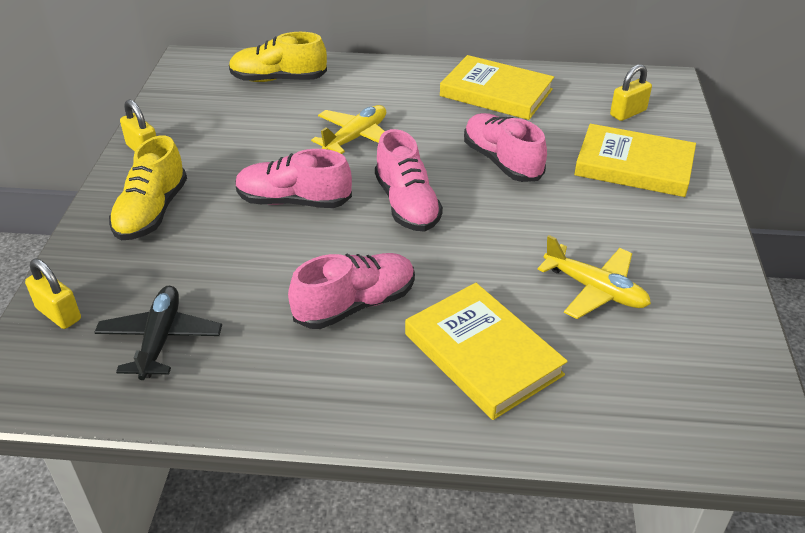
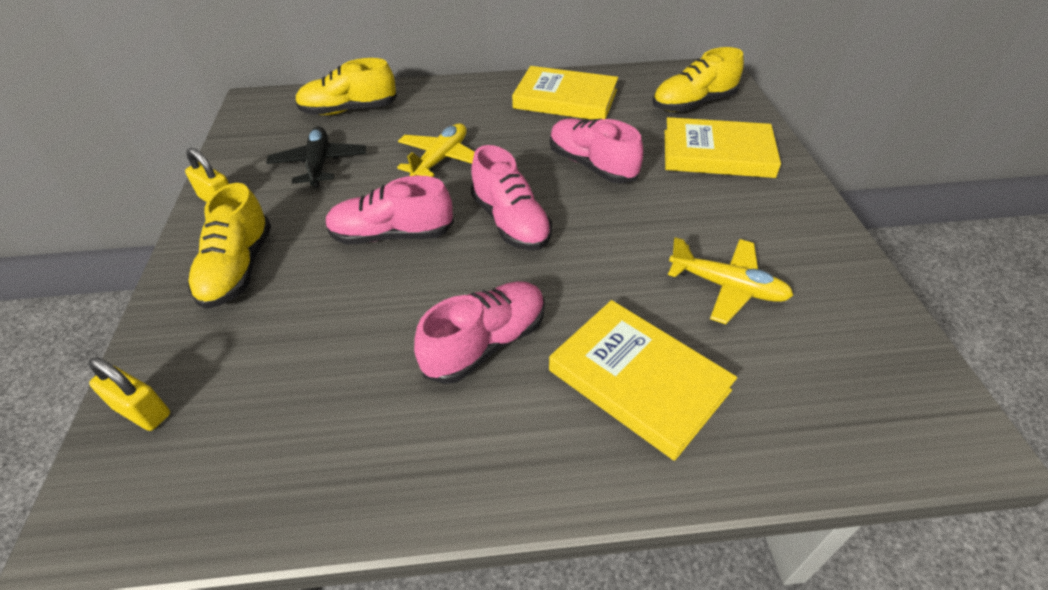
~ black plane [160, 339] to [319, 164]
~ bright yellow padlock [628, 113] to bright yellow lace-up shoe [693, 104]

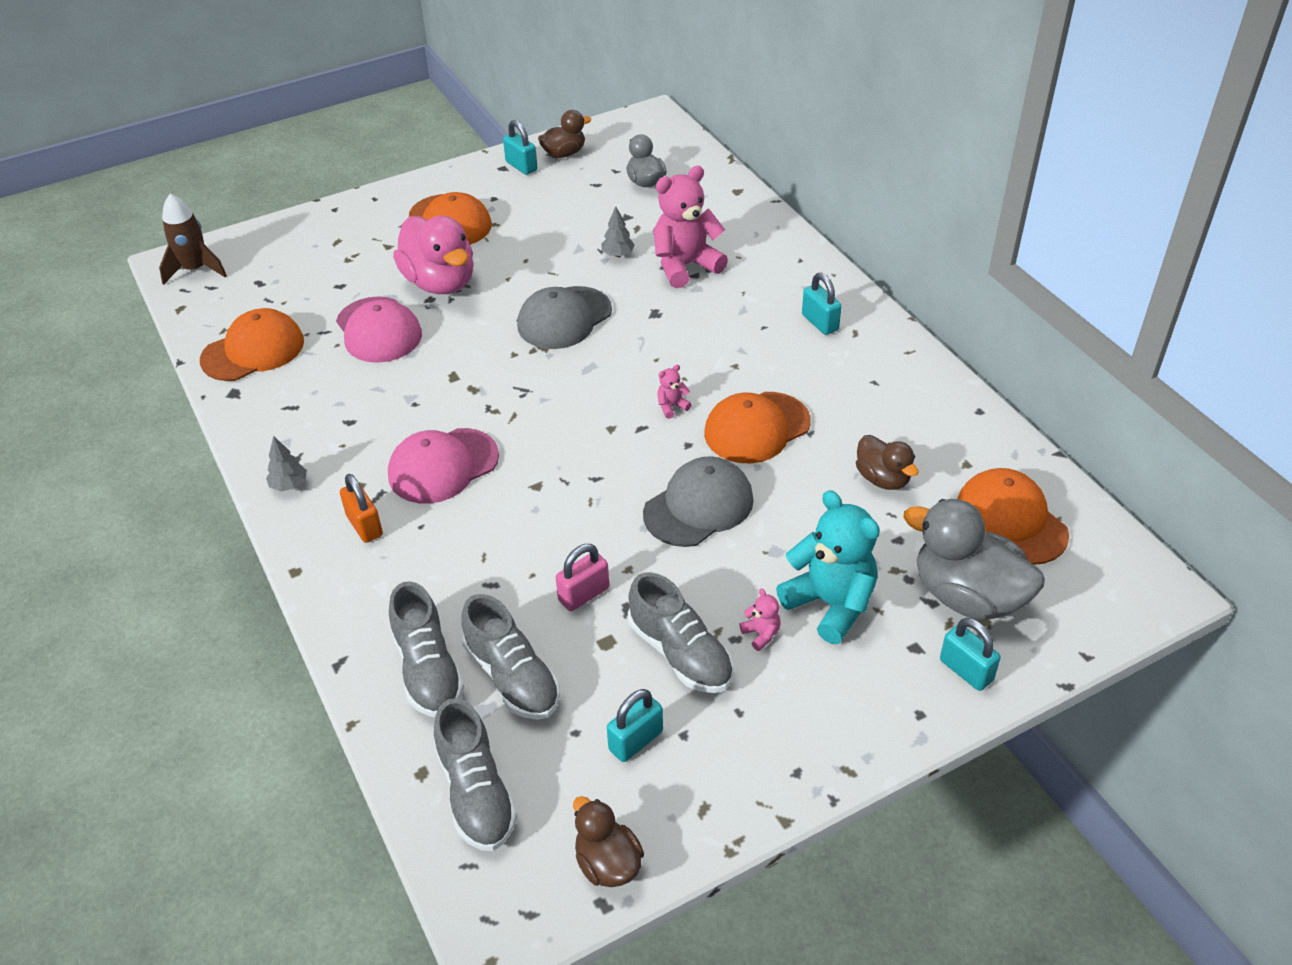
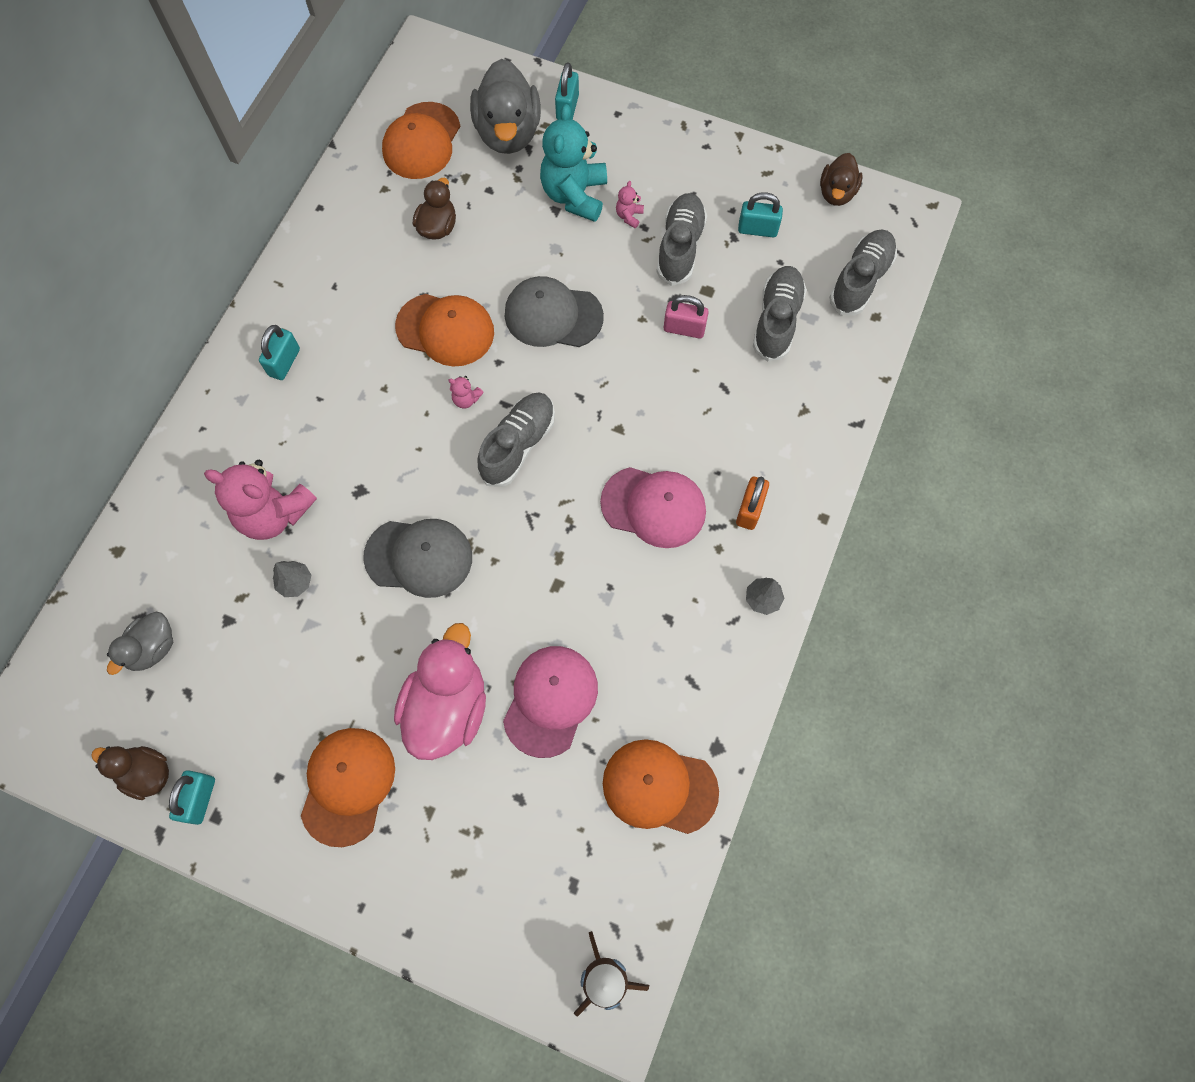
~ ash-grey lace-up shoe [428, 669] to [518, 445]

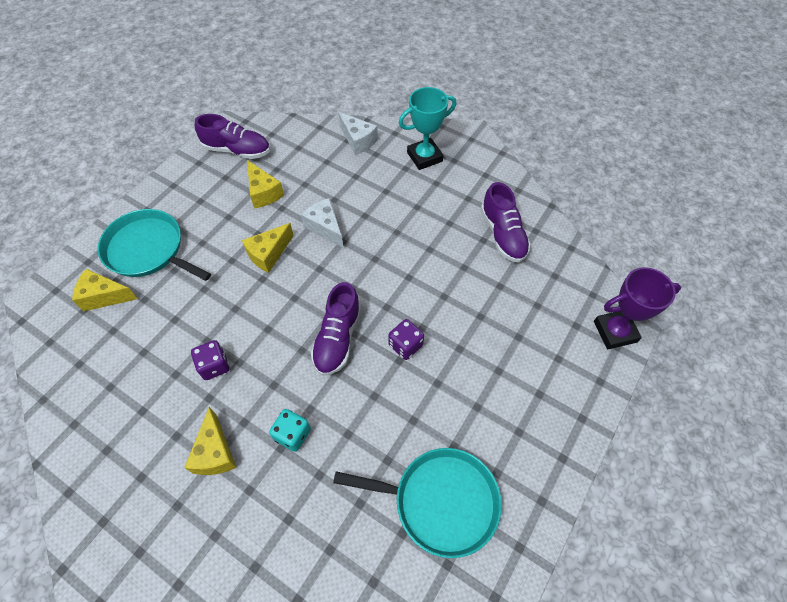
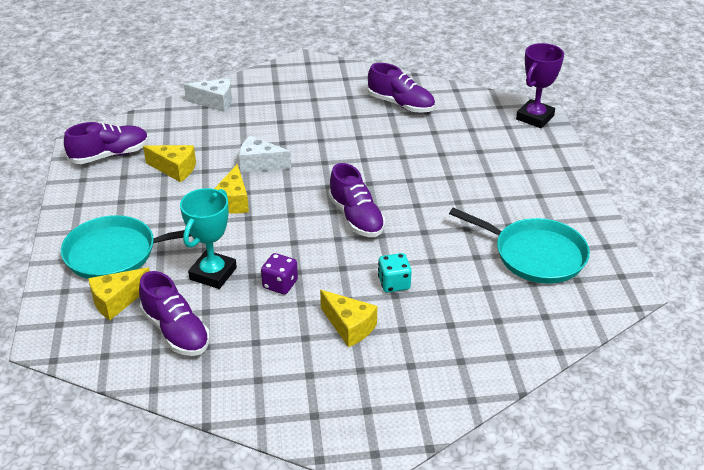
+ violet lace-up shoe [176, 331]
~ turquoise trophy [424, 157] to [213, 273]
~ turquoise skillet [440, 501] = [535, 255] 60 degrees clockwise
- violet dice [405, 345]

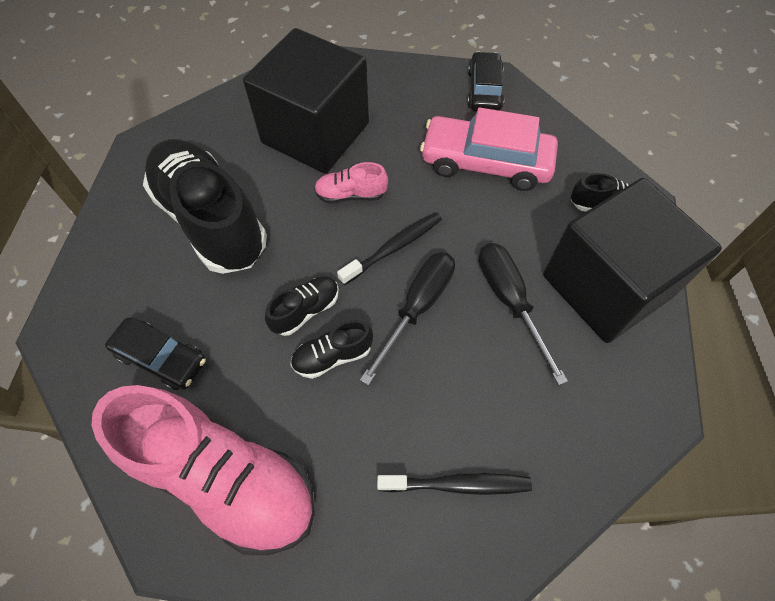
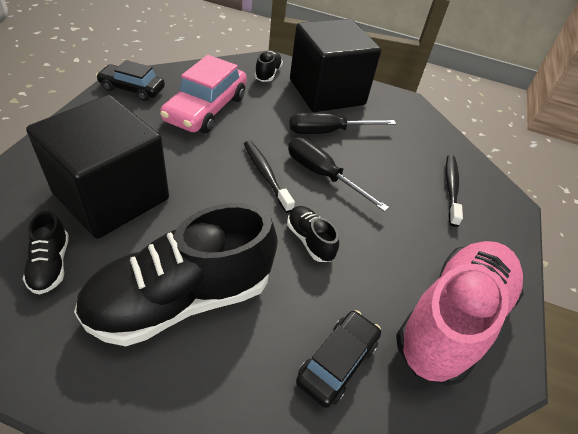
~ black lace-up shoe [332, 356] to [51, 264]
- rose-pink lace-up shoe [351, 195]

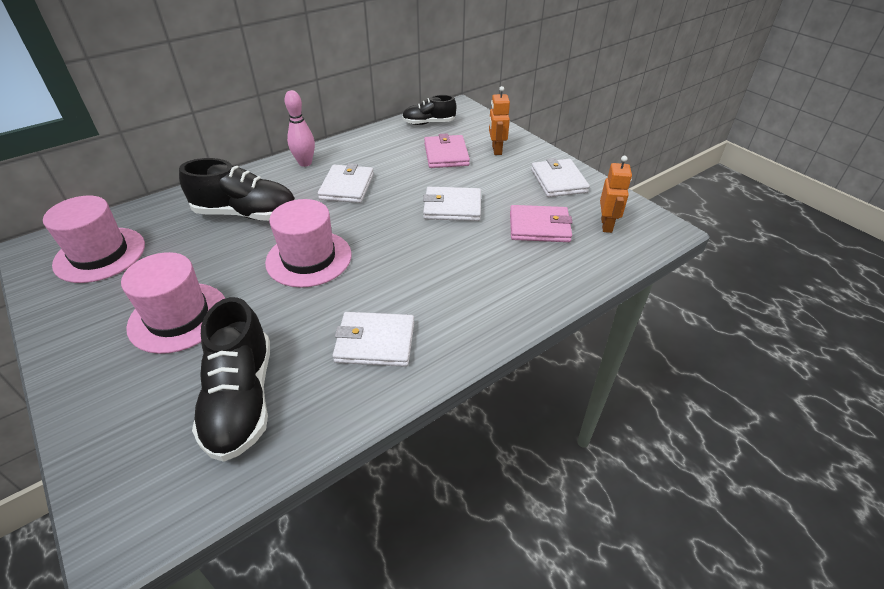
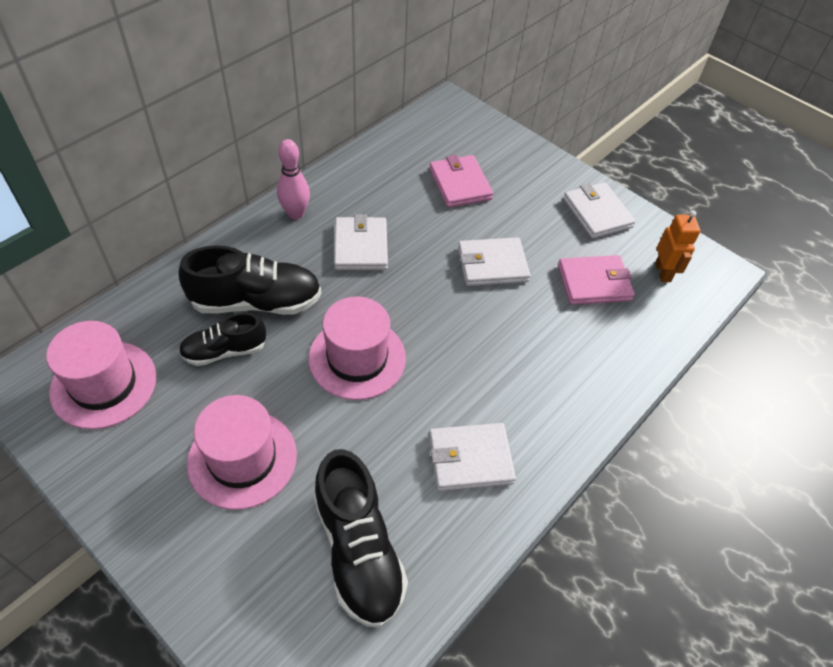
~ black lace-up shoe [429, 123] to [225, 351]
- bright orange toy robot [496, 150]

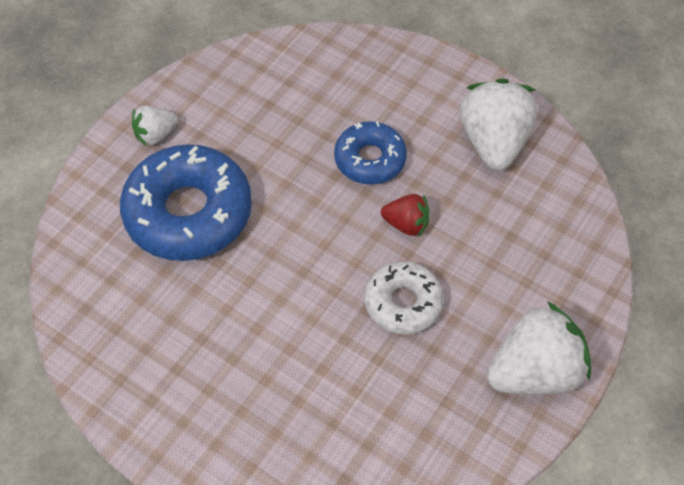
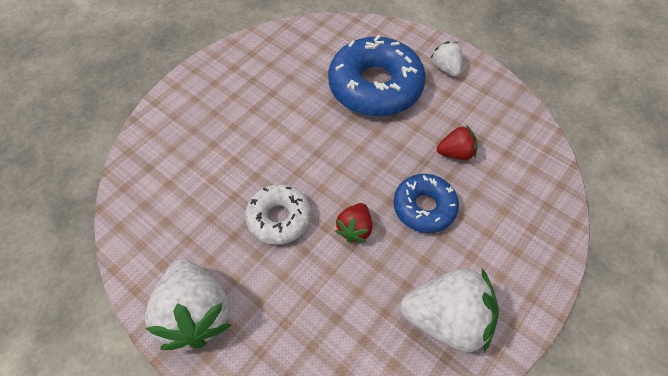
+ scarlet berry [455, 153]

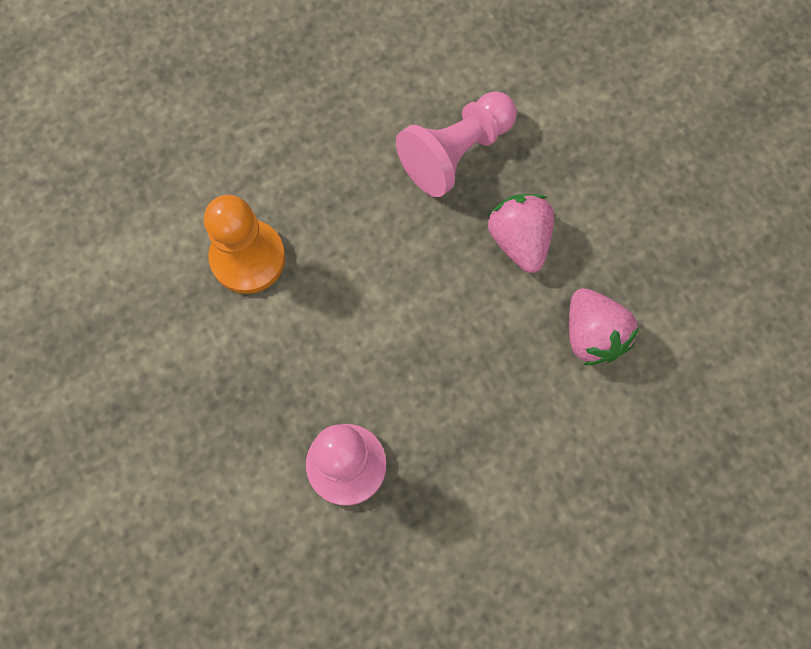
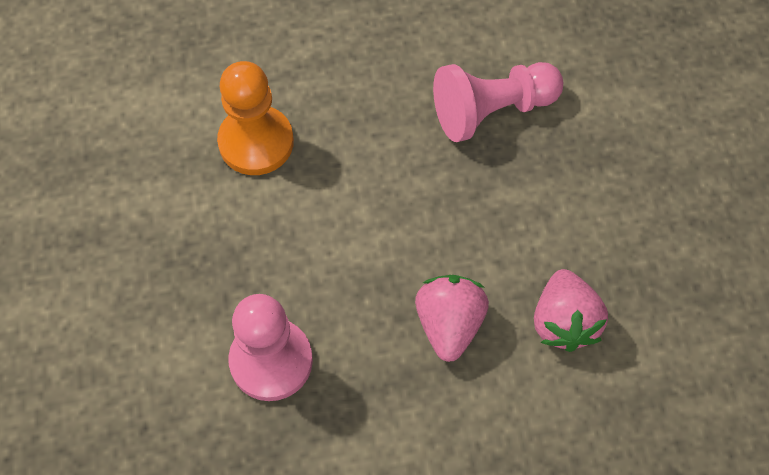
~ rose-pink berry [519, 240] to [449, 324]

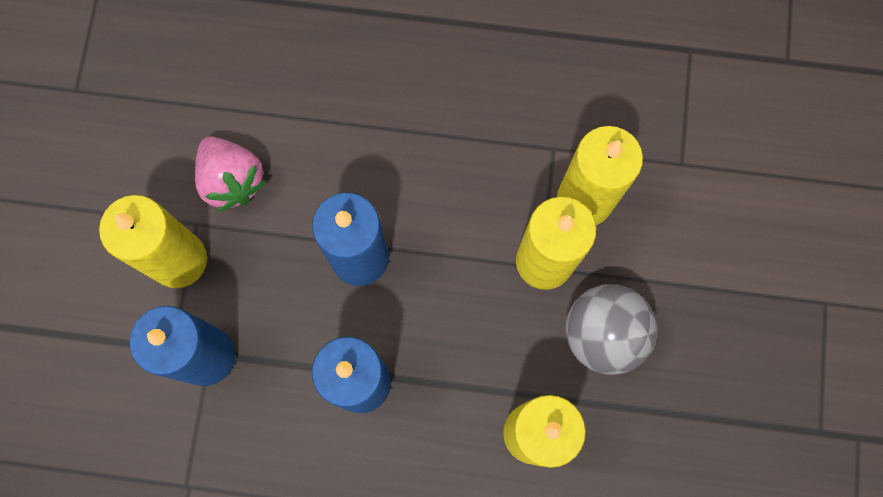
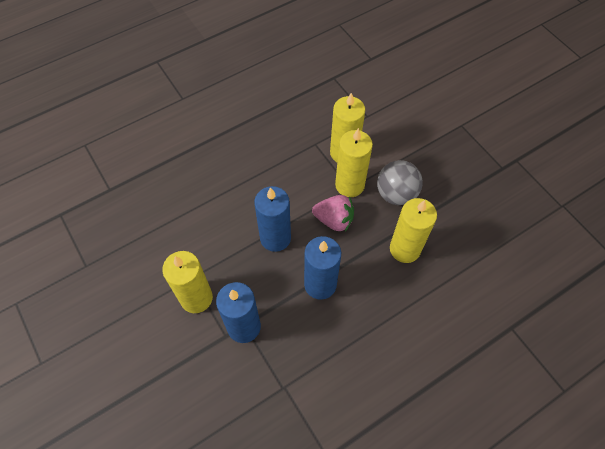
~ rose-pink berry [232, 180] to [334, 220]

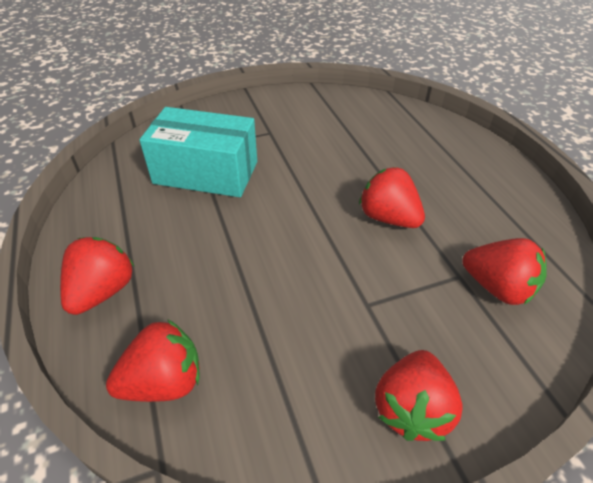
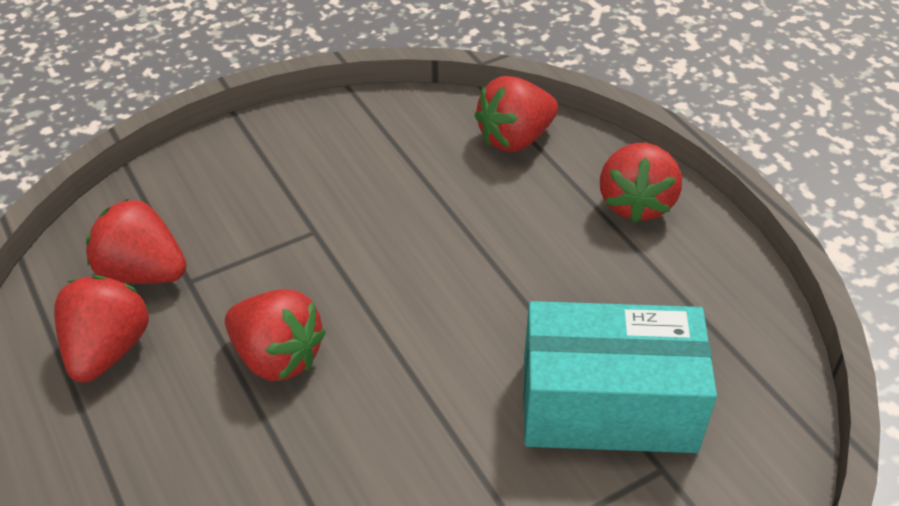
~ scarlet berry [411, 408] to [108, 350]

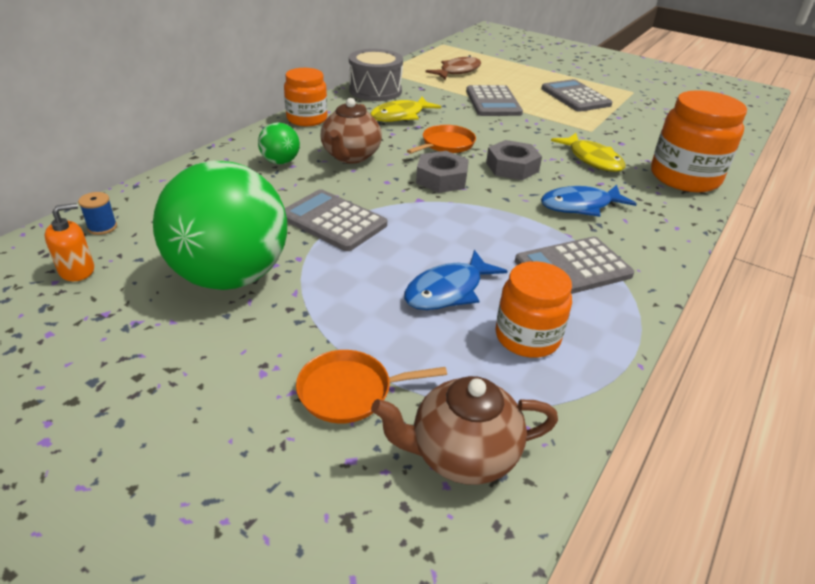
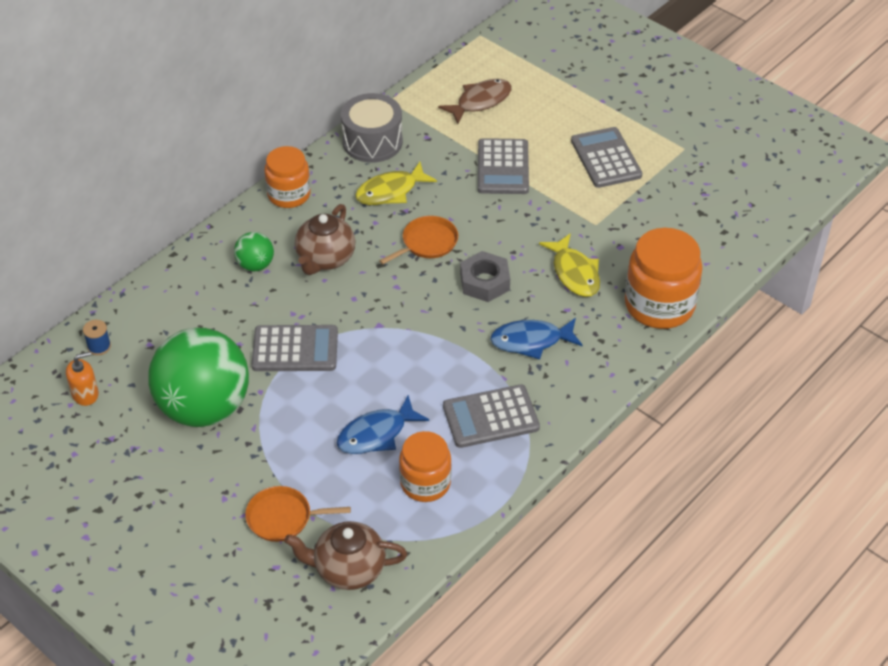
~ ash-grey pocket calculator [333, 221] = [295, 349] 135 degrees clockwise
- ash-grey nut [441, 179]

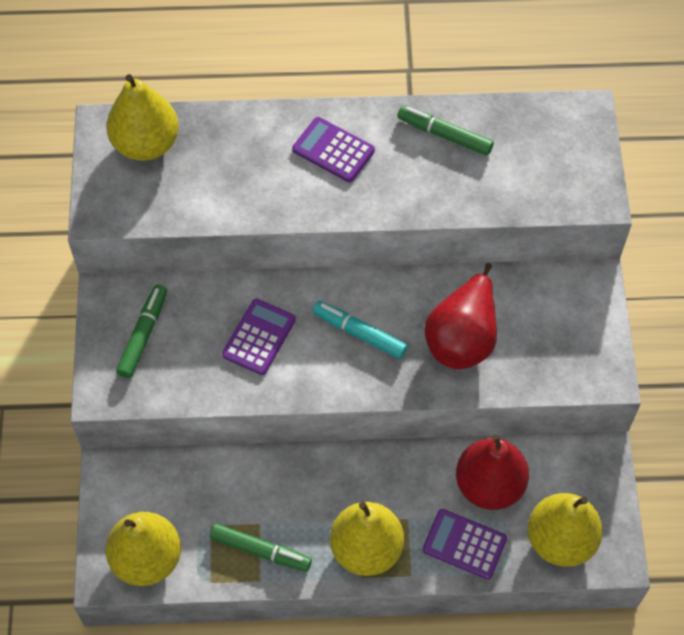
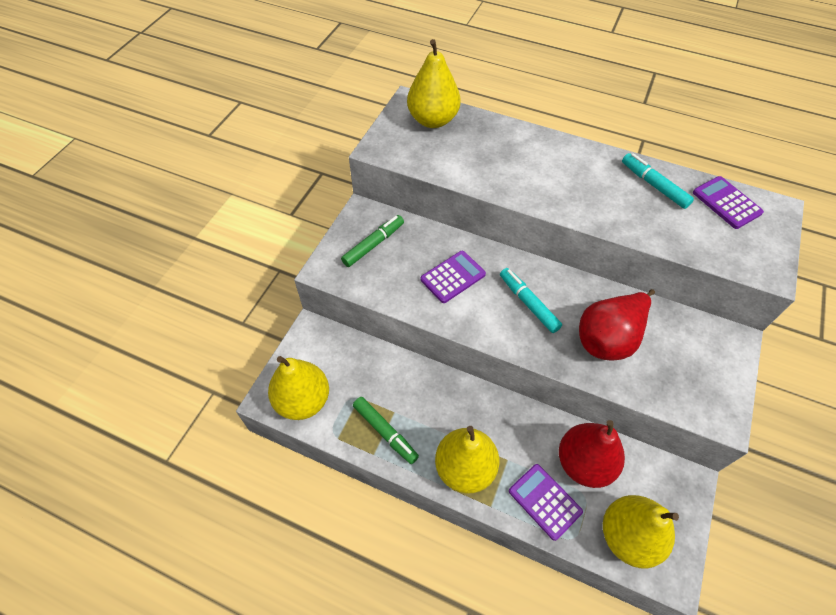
~ leaf-green marker [444, 135] to turquoise marker [654, 185]
~ violet pocket calculator [333, 150] to [726, 203]

